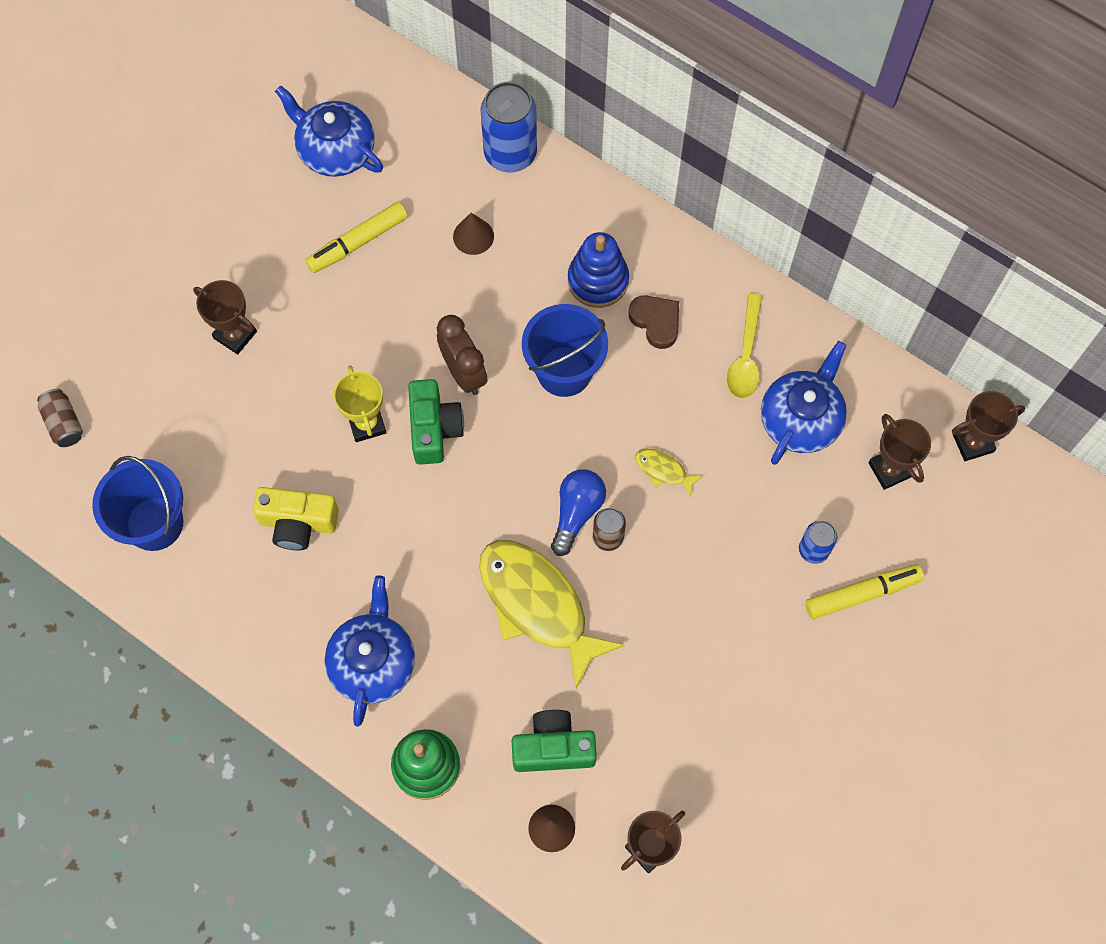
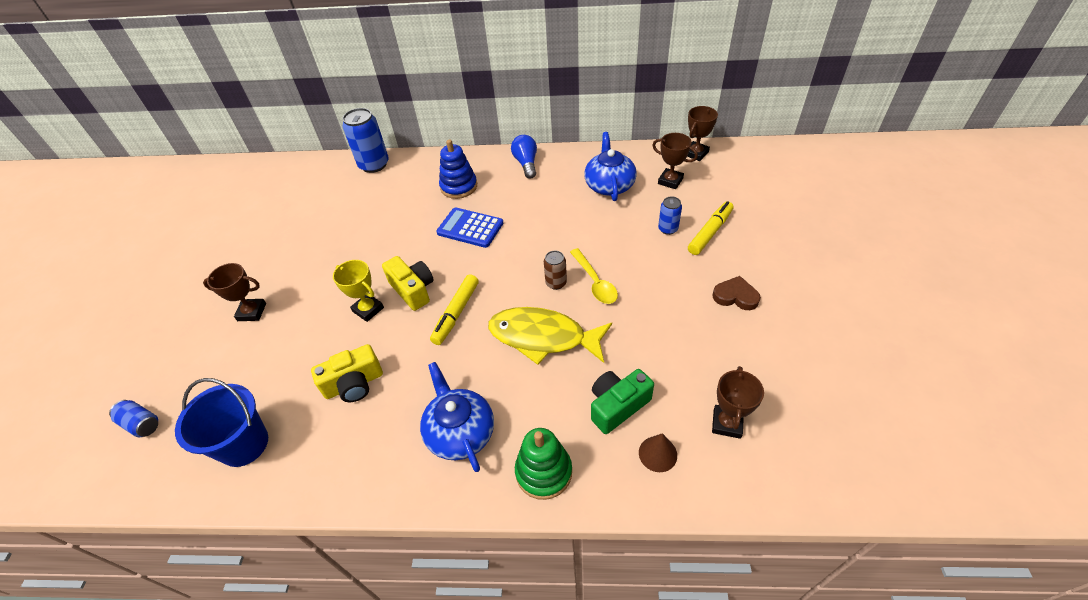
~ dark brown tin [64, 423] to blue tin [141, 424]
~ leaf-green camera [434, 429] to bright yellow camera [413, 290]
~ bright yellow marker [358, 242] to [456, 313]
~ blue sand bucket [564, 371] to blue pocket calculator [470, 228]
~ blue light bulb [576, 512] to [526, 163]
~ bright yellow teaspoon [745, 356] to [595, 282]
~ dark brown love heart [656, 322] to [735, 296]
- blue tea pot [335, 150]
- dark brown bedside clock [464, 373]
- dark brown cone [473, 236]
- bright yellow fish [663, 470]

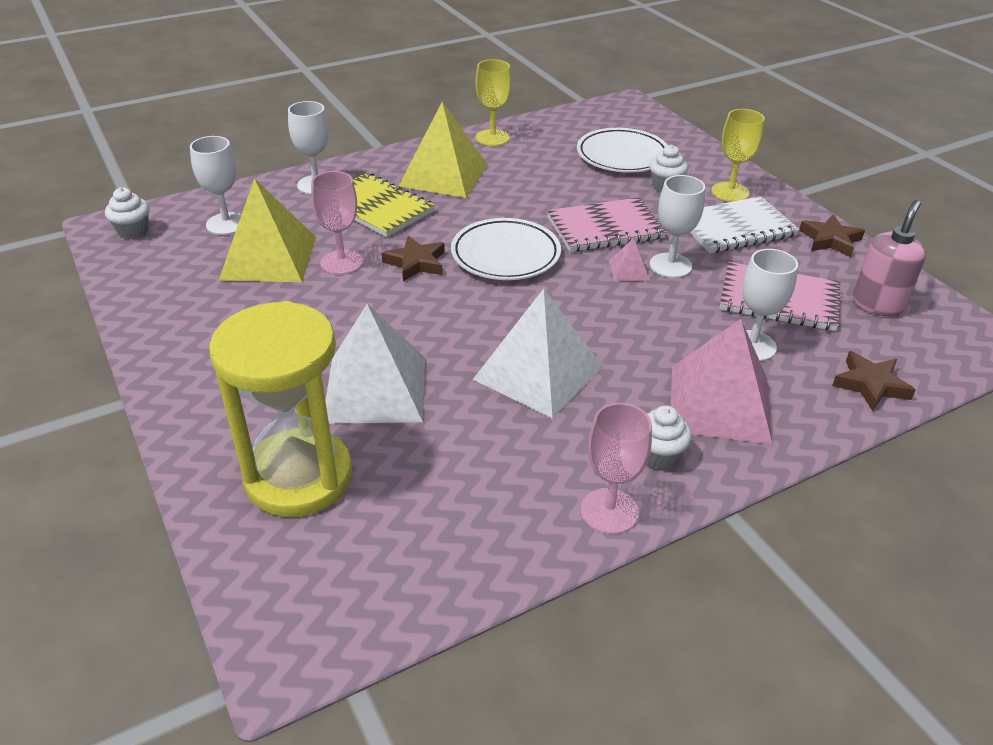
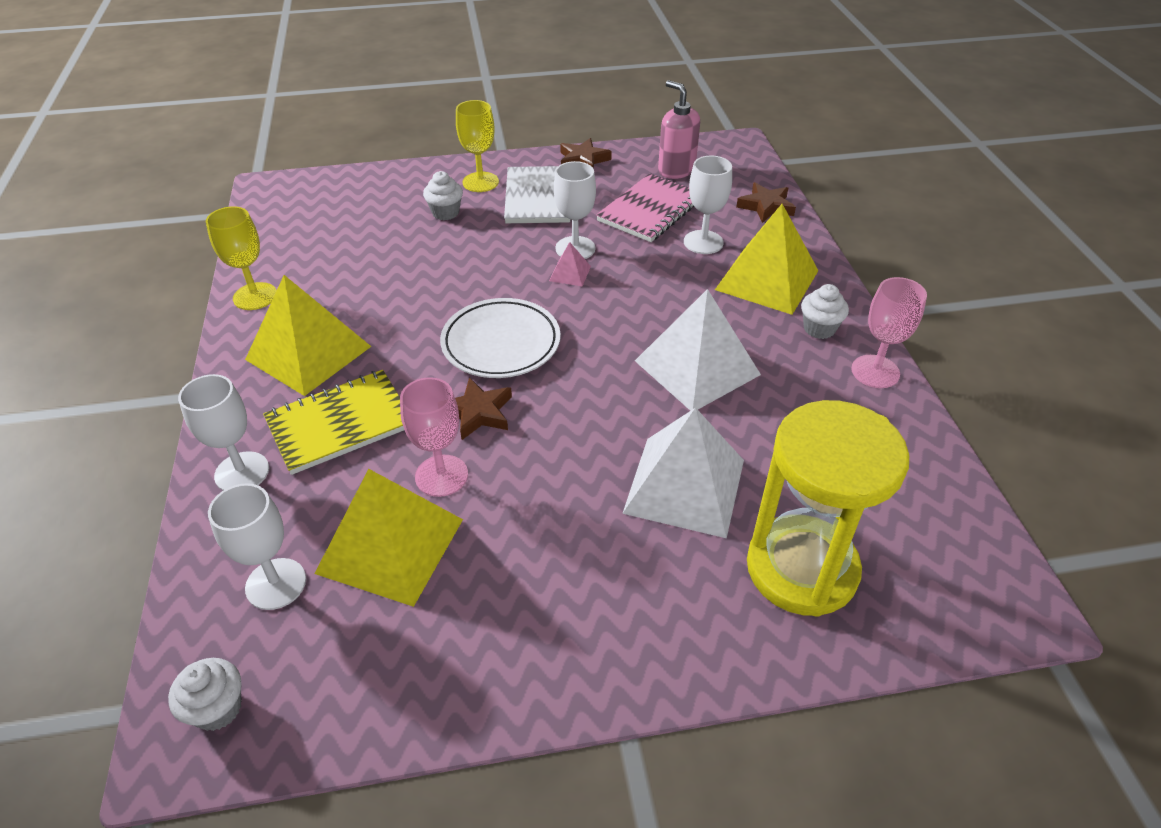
~ rose-pink pyramid shape [719, 403] to bright yellow pyramid shape [767, 280]
- rose-pink notepad [605, 228]
- snow-white flat dish [622, 156]

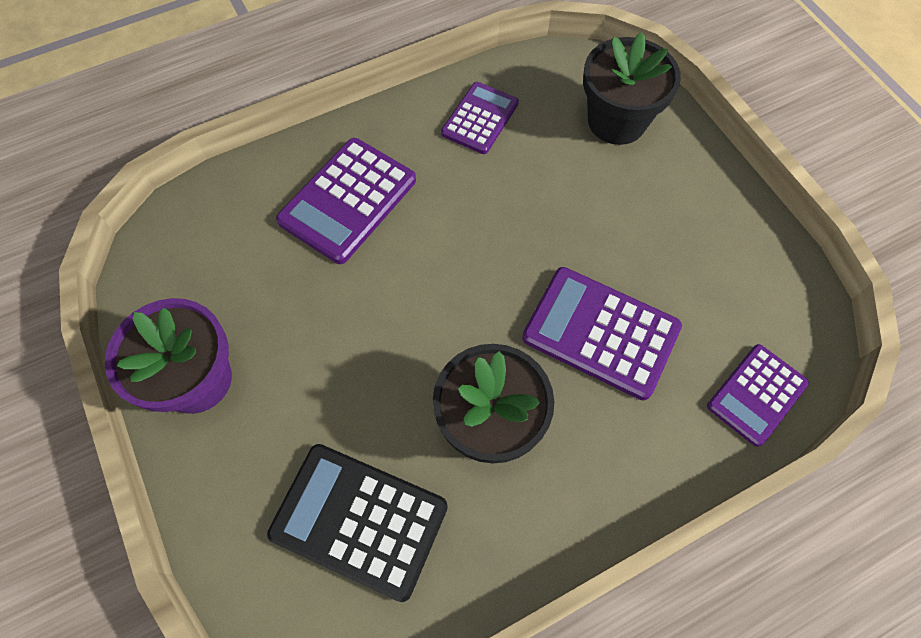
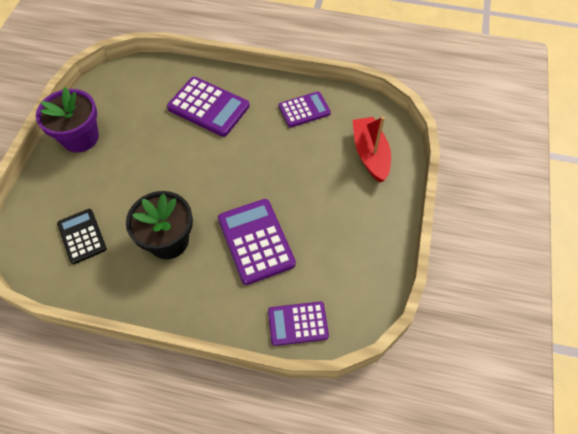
~ black pocket calculator [359, 520] = [82, 236] x0.65
~ violet pocket calculator [348, 200] = [208, 107] 135 degrees counterclockwise
~ black plant pot [616, 121] to scarlet sailboat [370, 154]

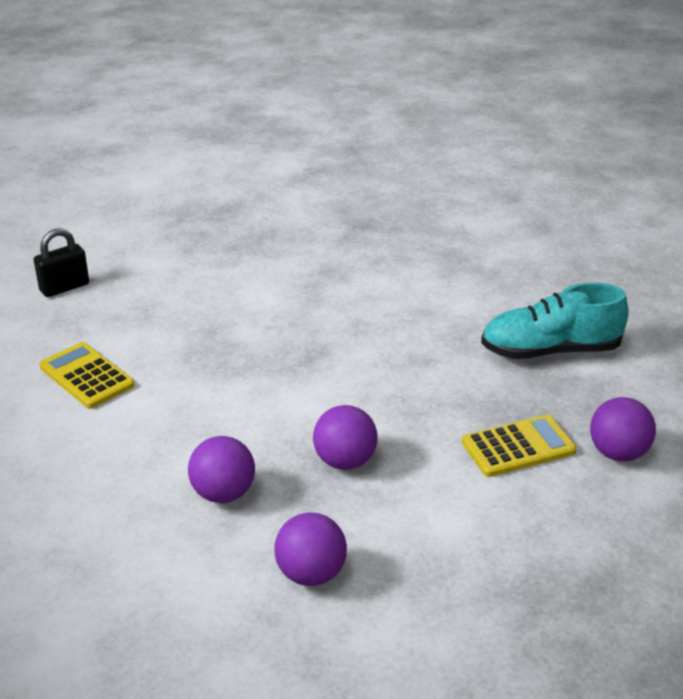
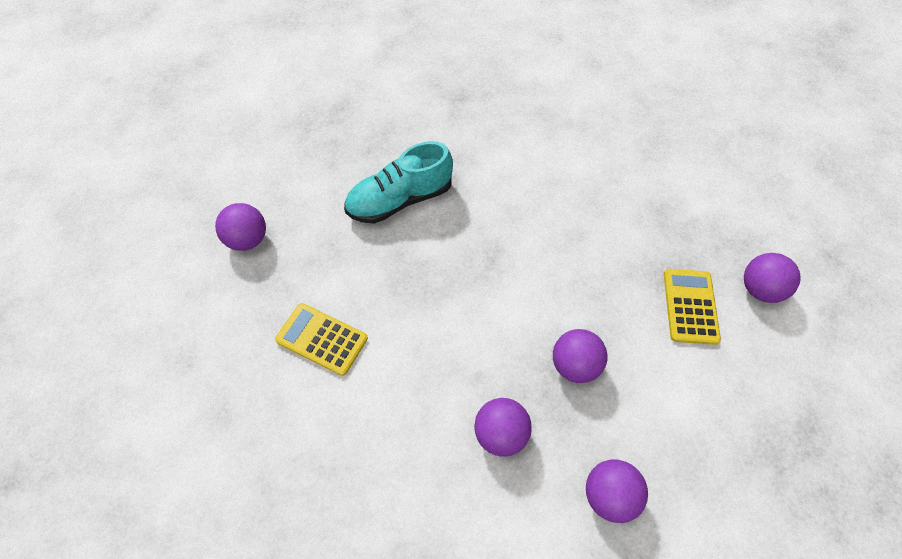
~ black padlock [64, 287] to violet play ball [248, 240]
~ turquoise lace-up shoe [550, 351] to [400, 200]
~ bright yellow pocket calculator [518, 447] = [690, 306] 45 degrees counterclockwise

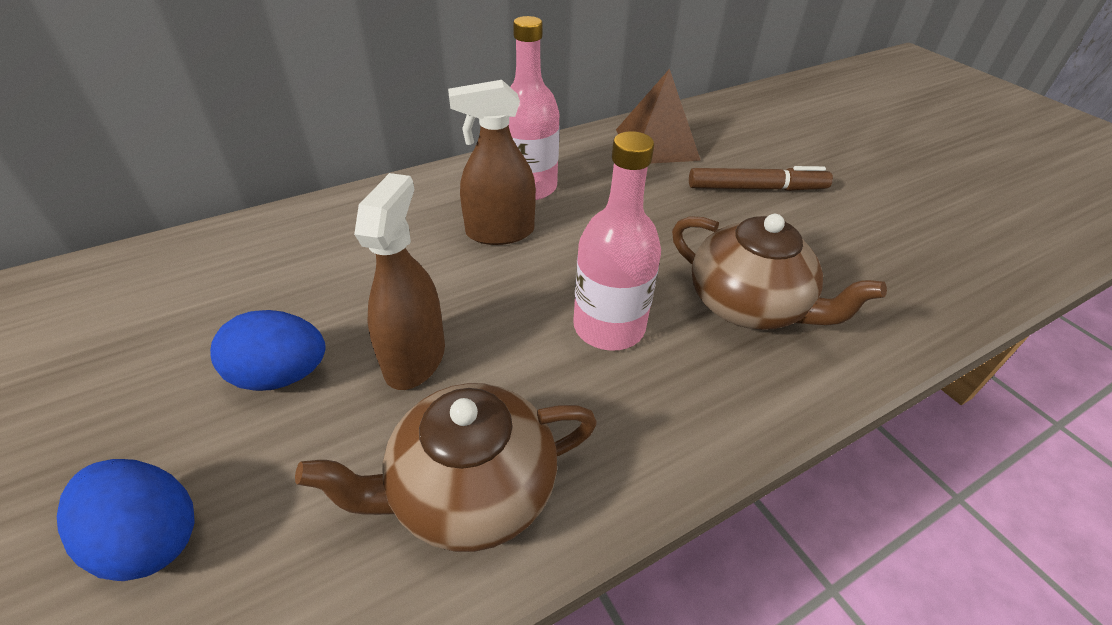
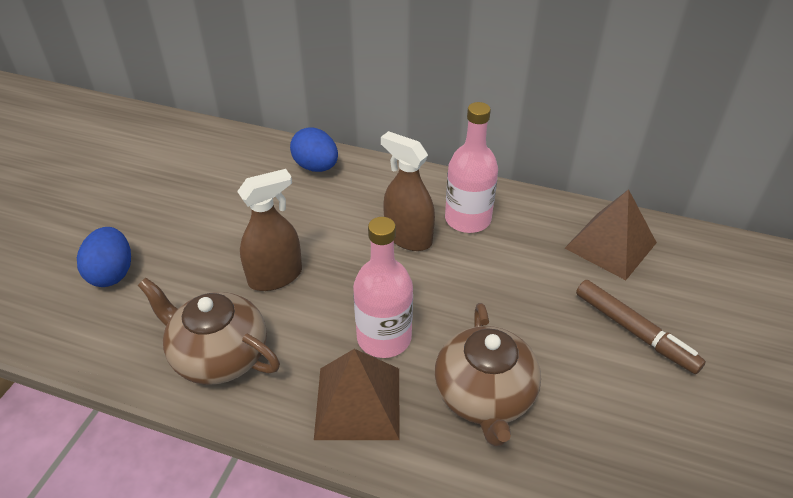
~ blue egg [281, 375] to [316, 167]
+ dark brown pyramid shape [358, 402]

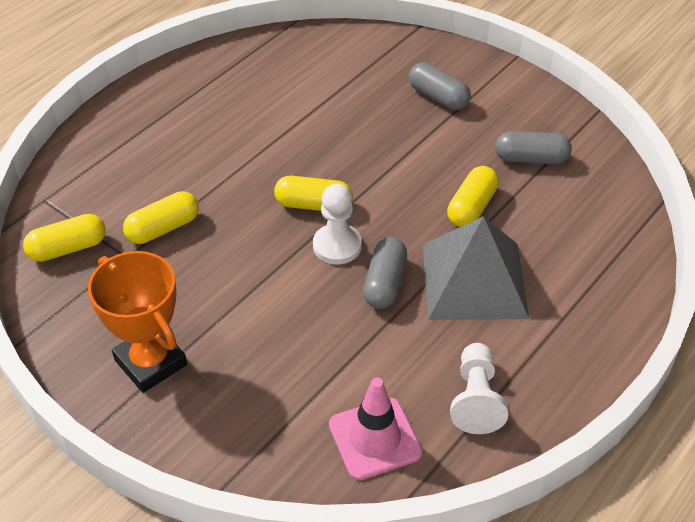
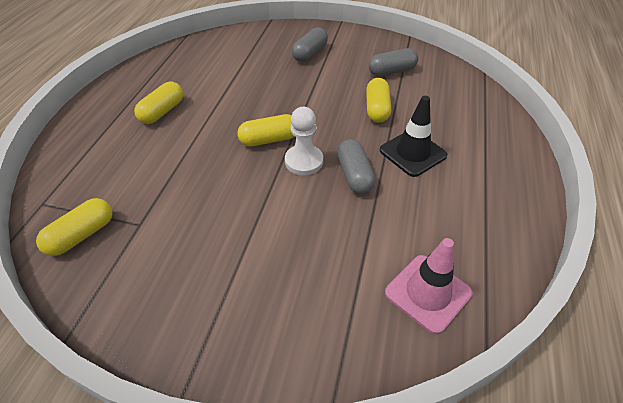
~ bright yellow pill [163, 228] to [162, 112]
~ ash-grey pill [438, 97] = [310, 53] 75 degrees counterclockwise
~ ash-grey pyramid shape [474, 280] to black road cone [412, 153]
- bright orange trophy [150, 362]
- snow-white game pawn [476, 399]

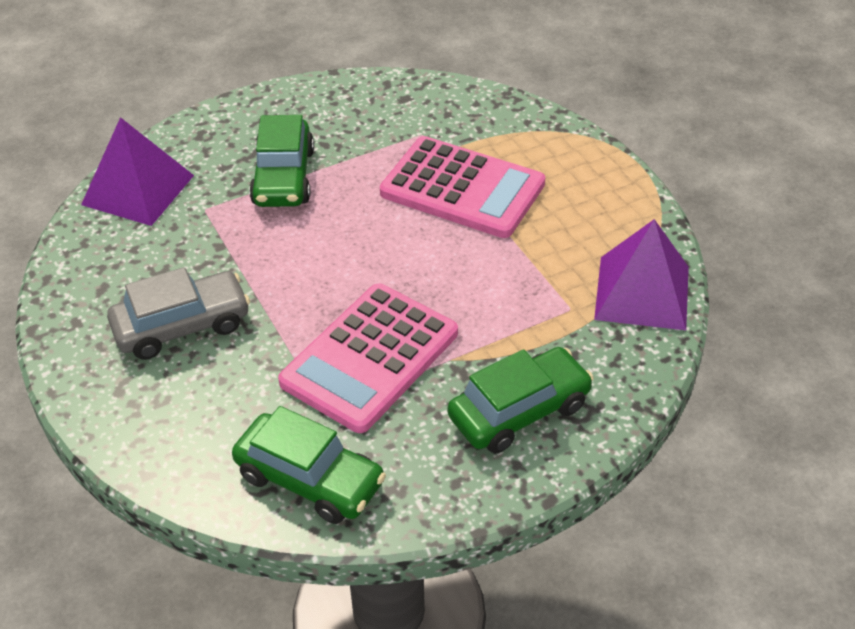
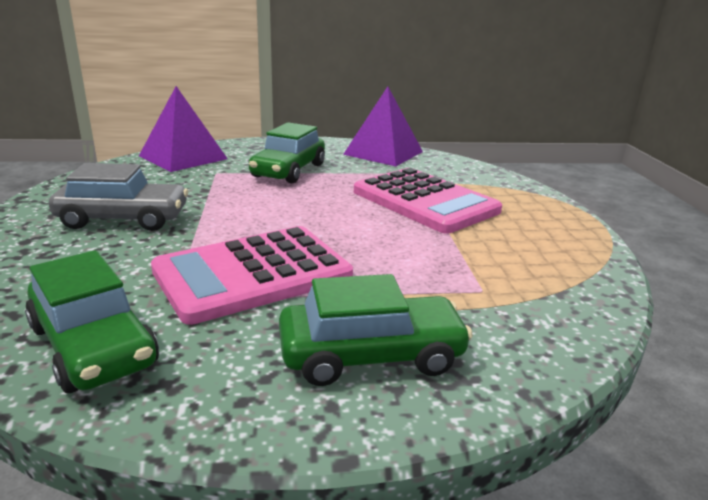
~ violet pyramid shape [642, 292] to [383, 153]

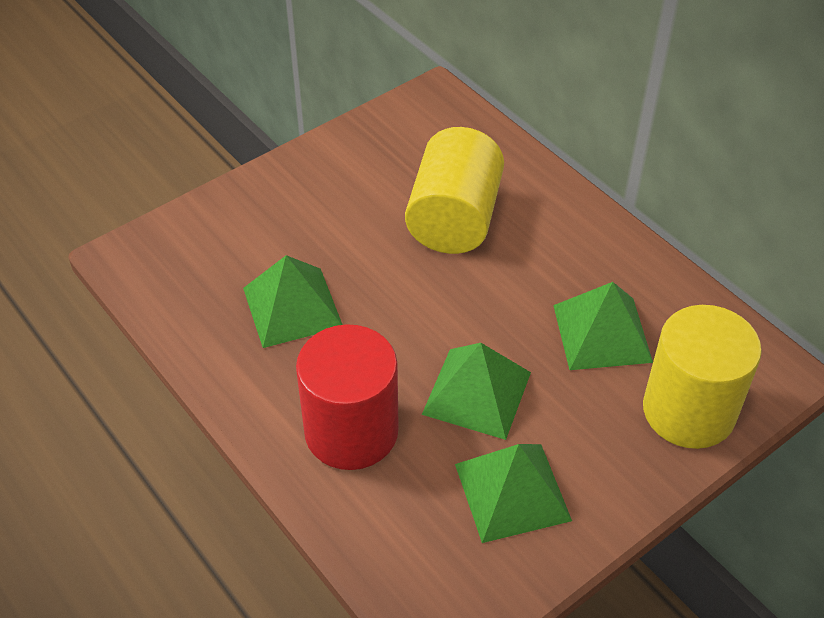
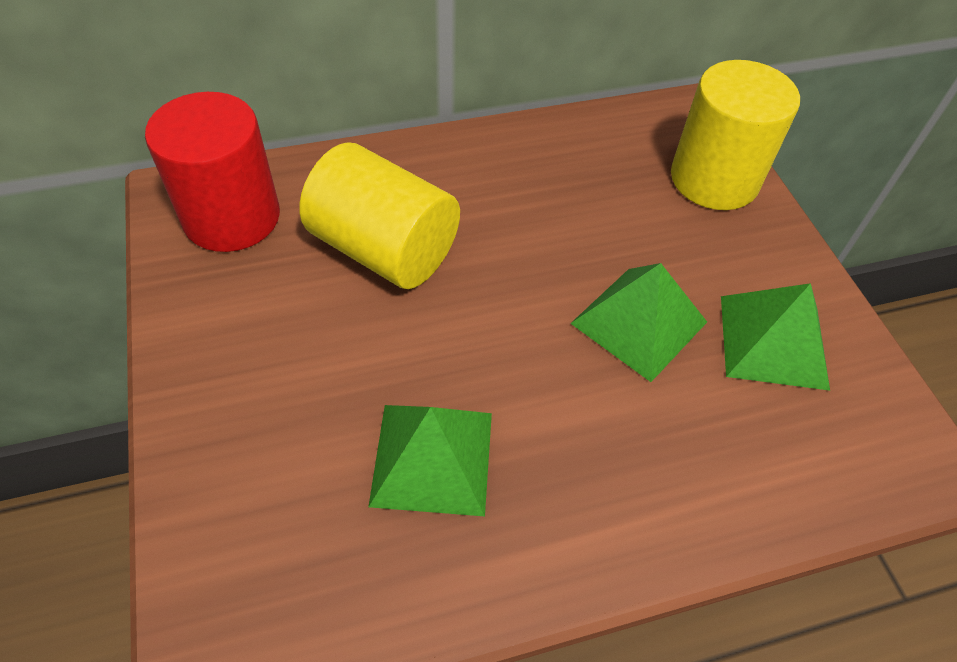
~ scarlet solid cylinder [351, 431] to [232, 217]
- leaf-green pyramid shape [602, 333]

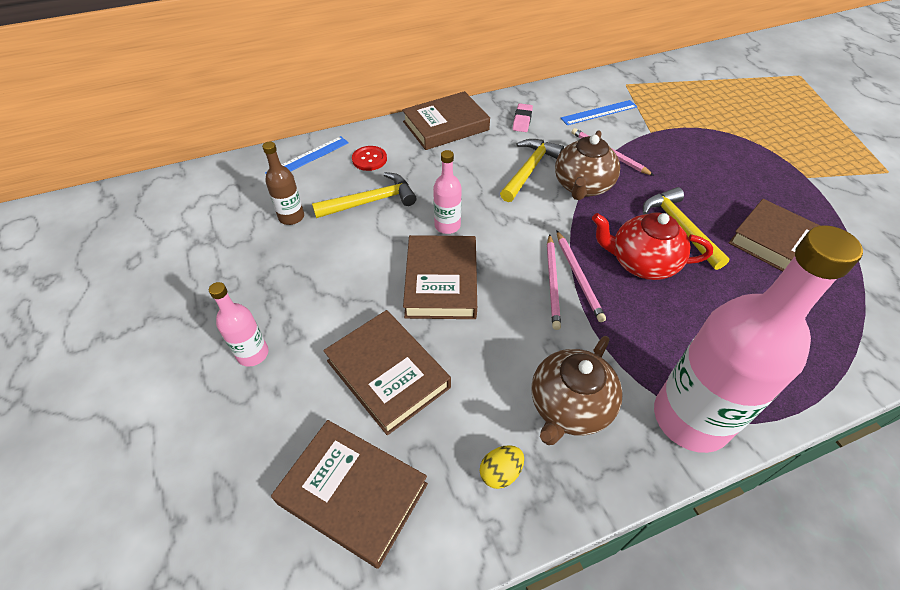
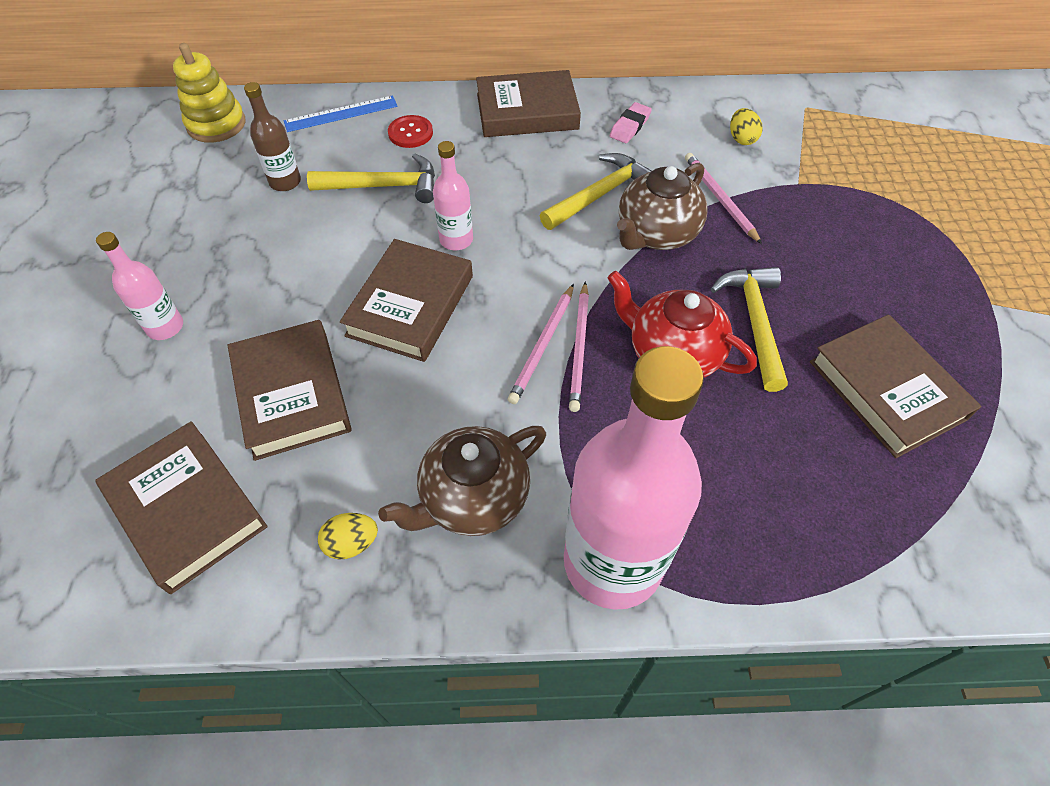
+ bright yellow stacking rings [216, 124]
~ blue measuring stick [599, 112] to bright yellow egg [741, 139]

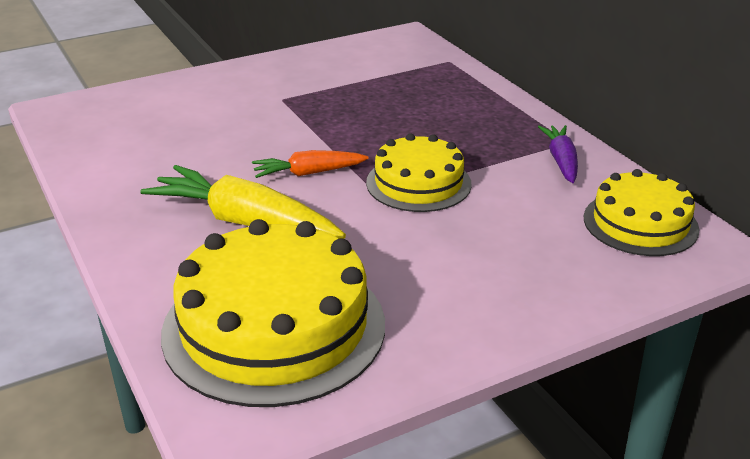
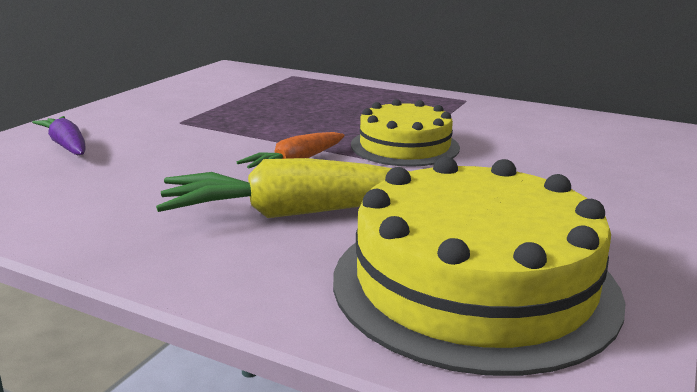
~ violet carrot [561, 161] to [67, 145]
- bright yellow cake [640, 223]

